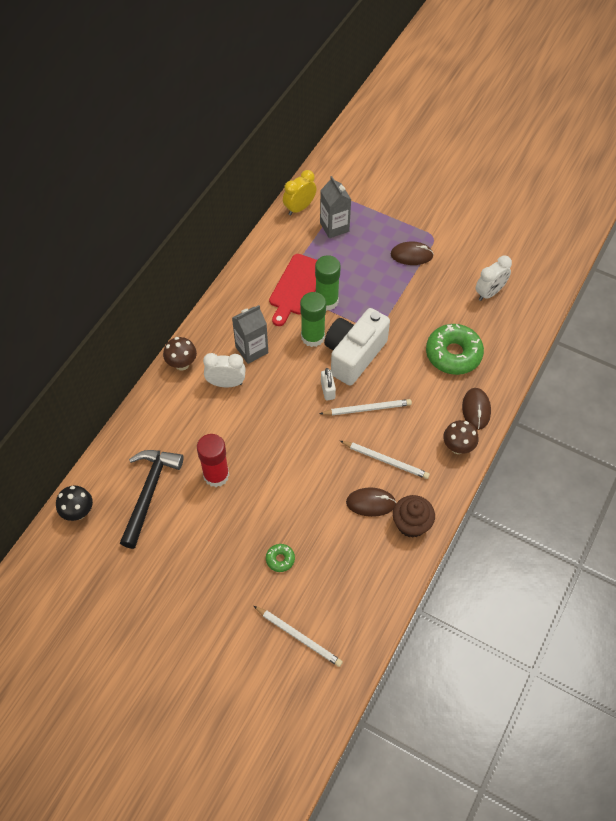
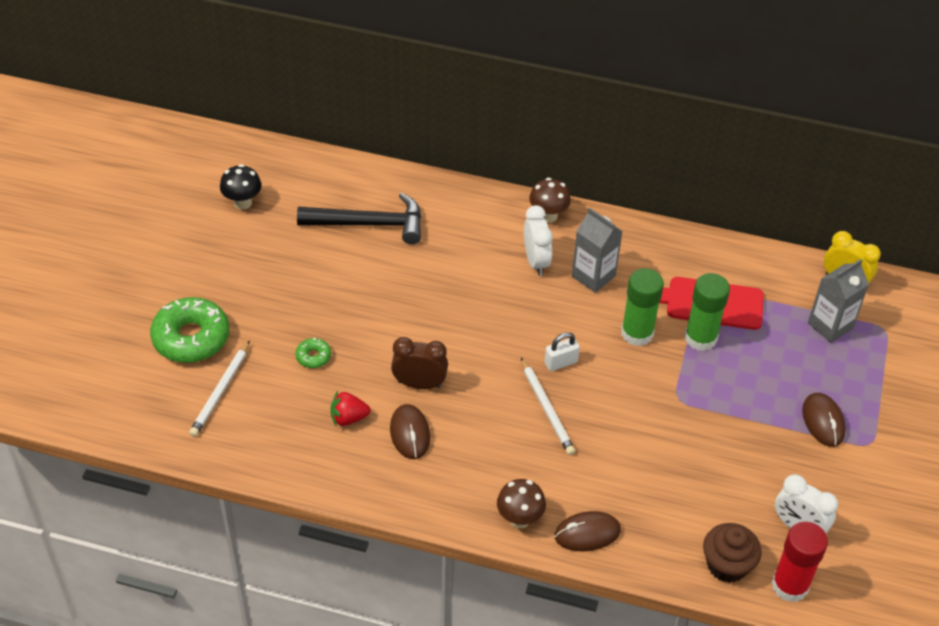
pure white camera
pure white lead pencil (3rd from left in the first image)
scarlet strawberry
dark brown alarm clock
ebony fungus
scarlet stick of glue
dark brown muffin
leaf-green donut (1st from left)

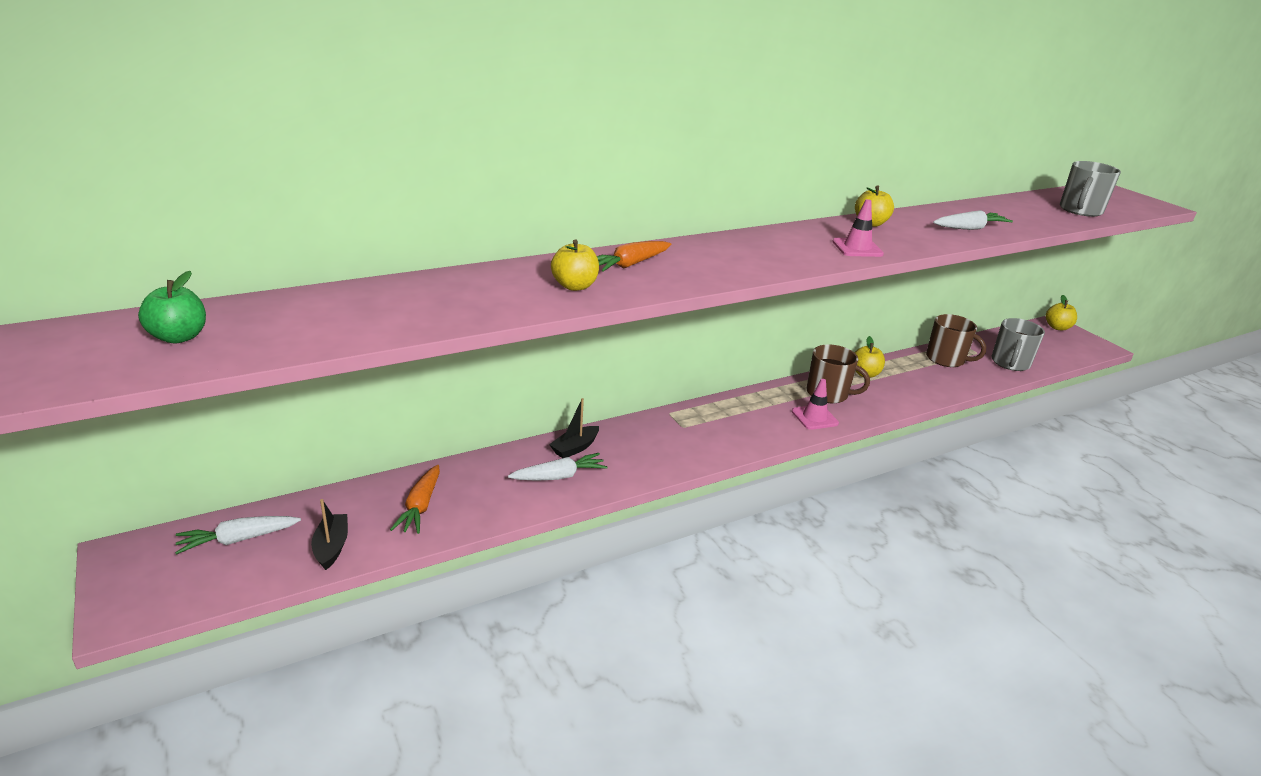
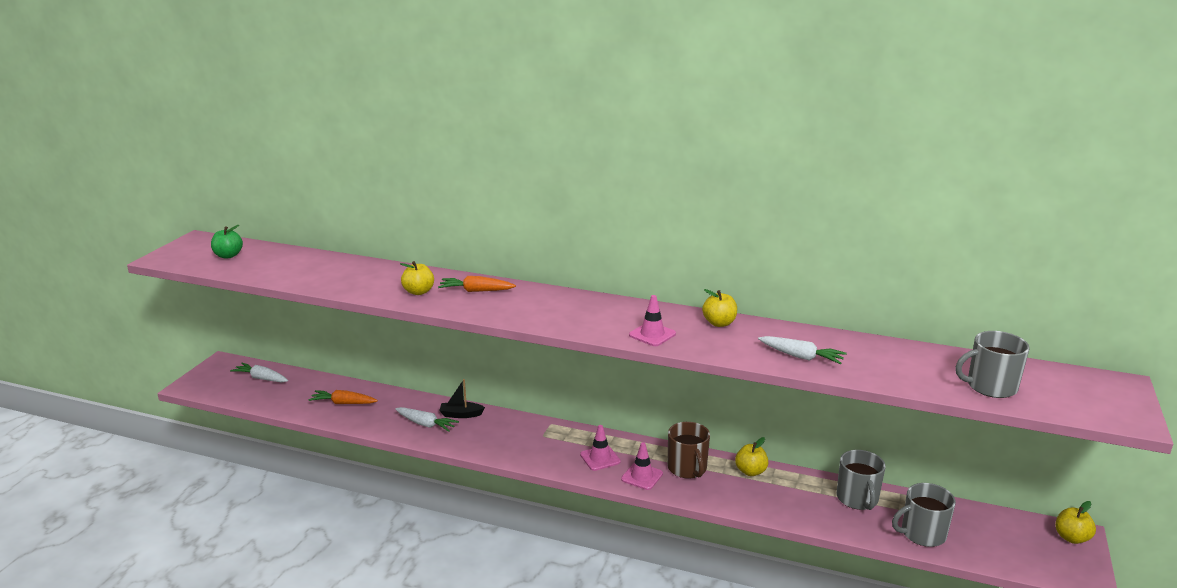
ebony boat (1st from left in the first image)
rosy road cone (1st from left)
grey tea mug (1st from left)
orange-coloured root vegetable (1st from left)

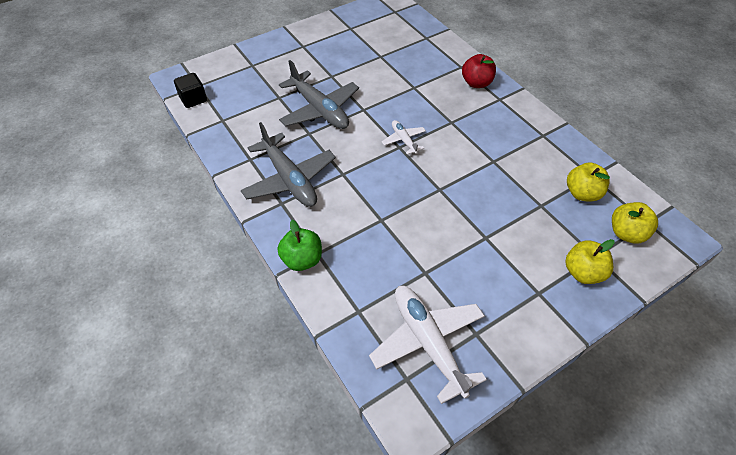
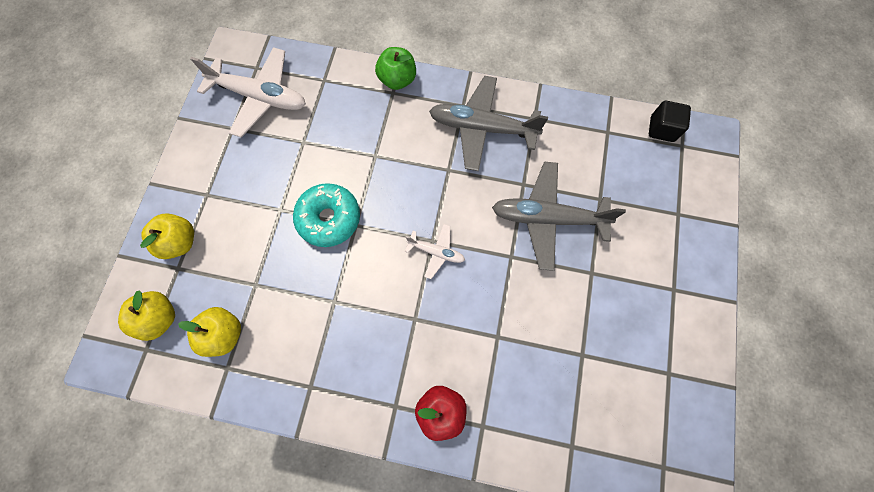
turquoise donut

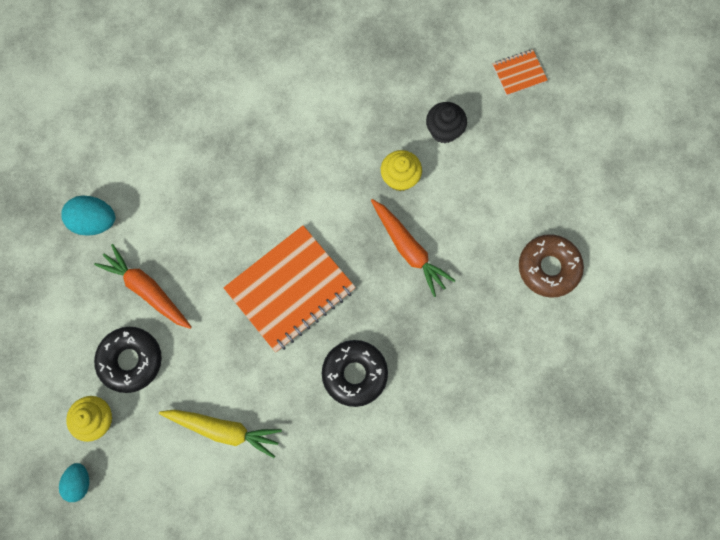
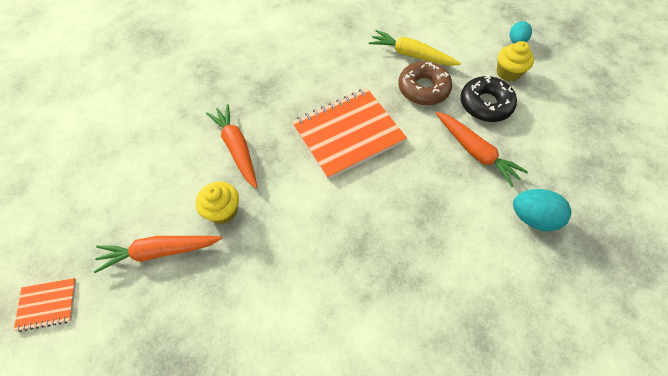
ebony donut (2nd from left in the first image)
dark brown donut
orange-coloured root vegetable (1st from left)

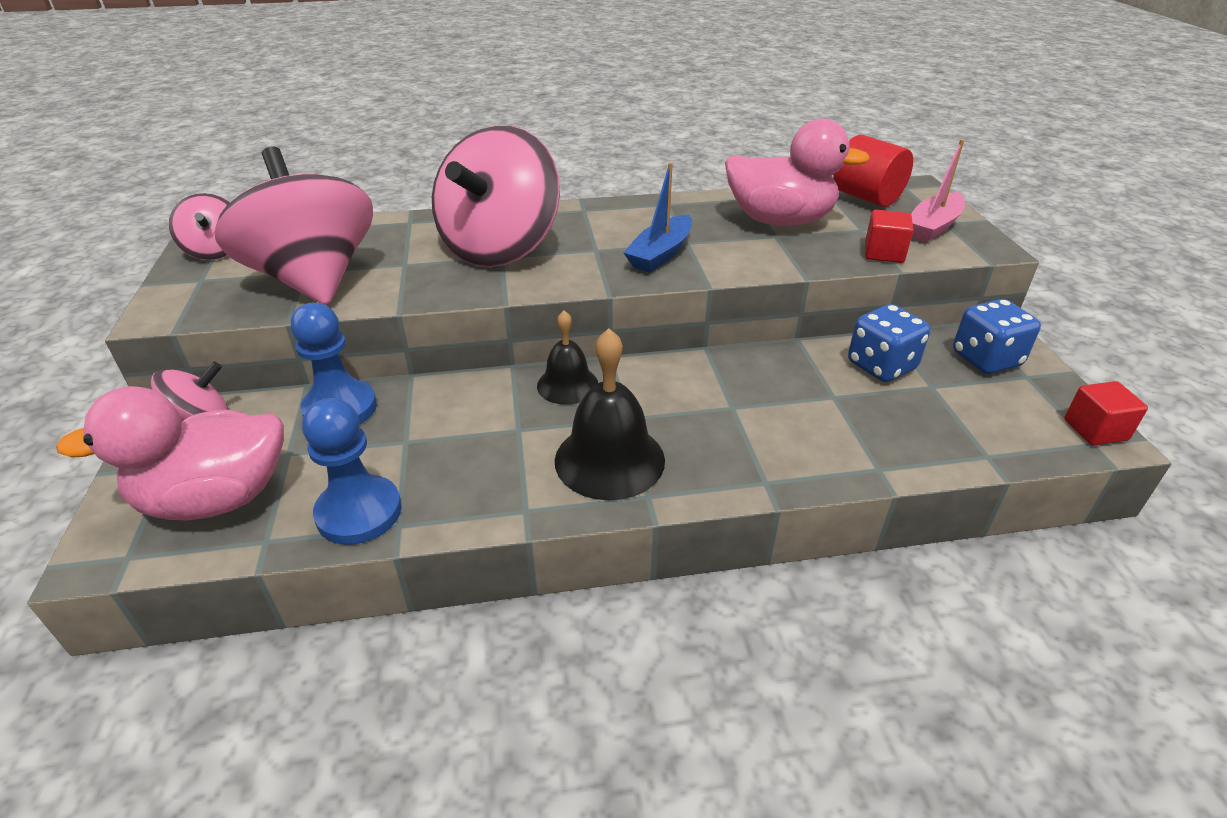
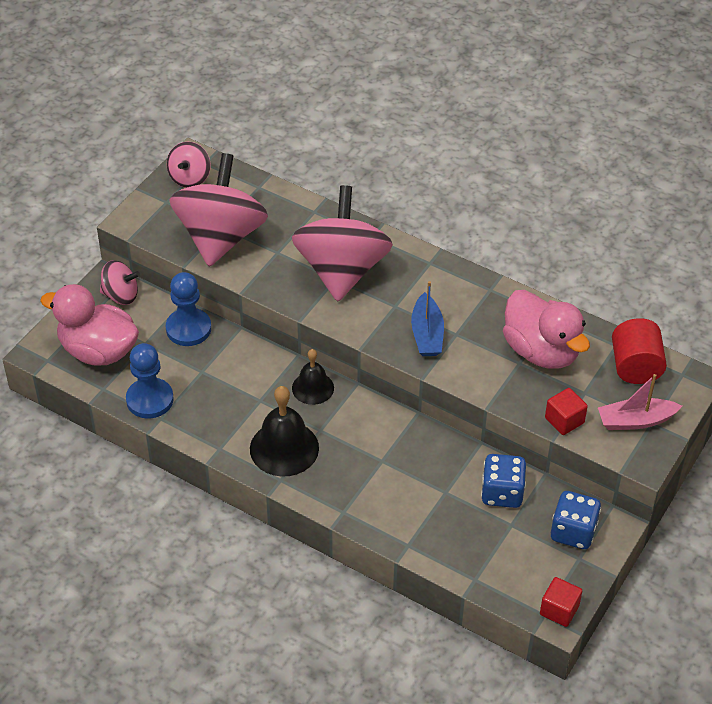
rosy spinning top (4th from left)
cobalt boat

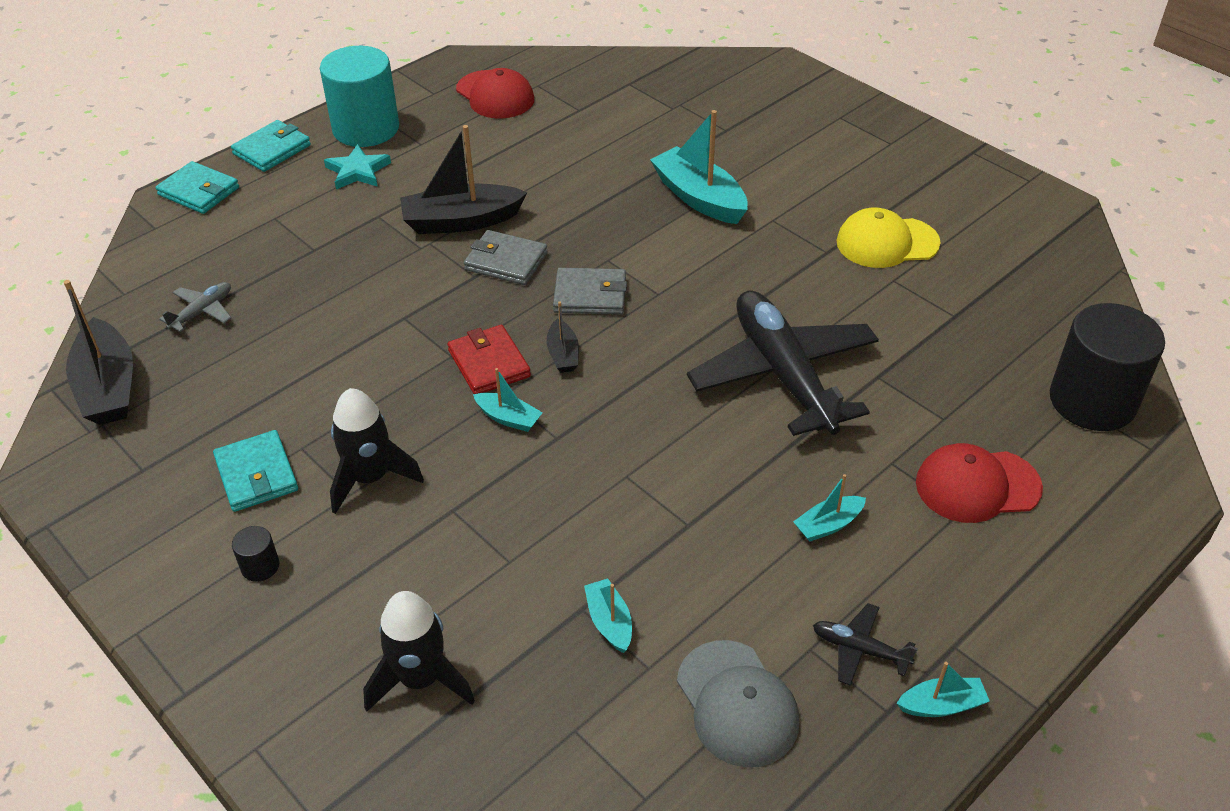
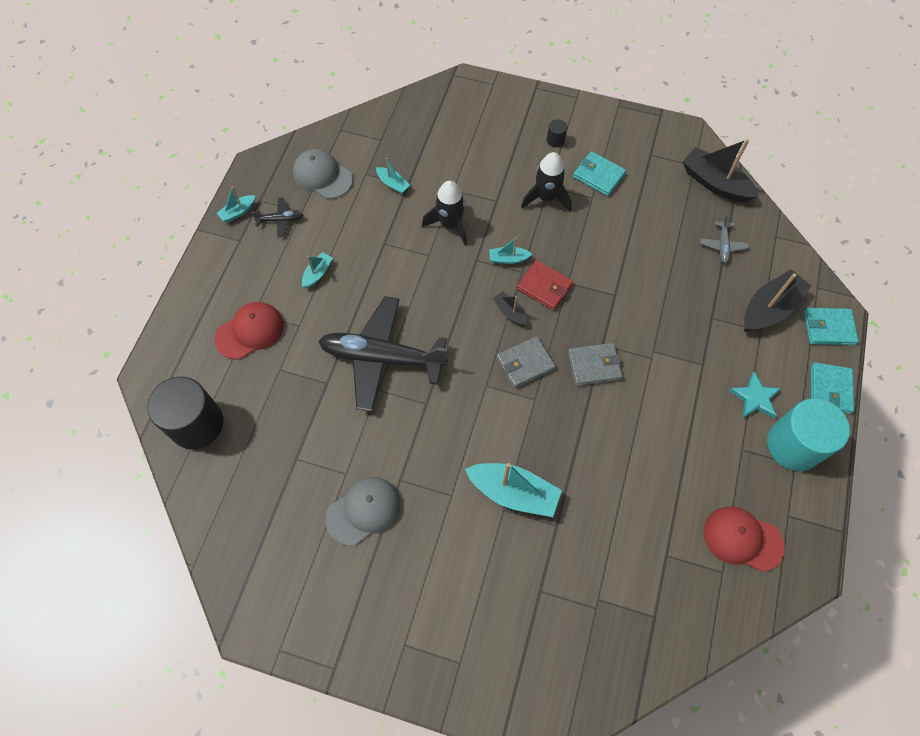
ebony toy rocket (1st from left)
ebony boat (3rd from left)
grey cap (2nd from left)
ebony toy plane (2nd from left)

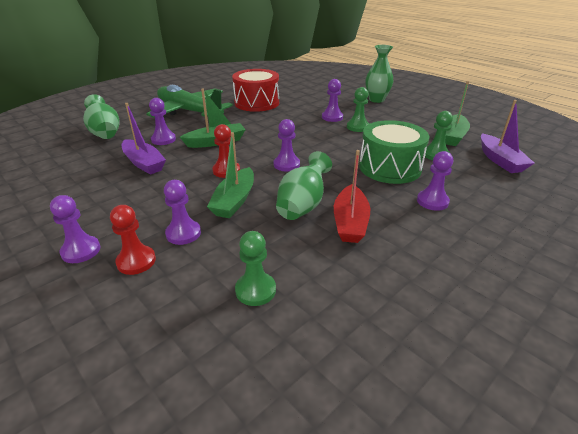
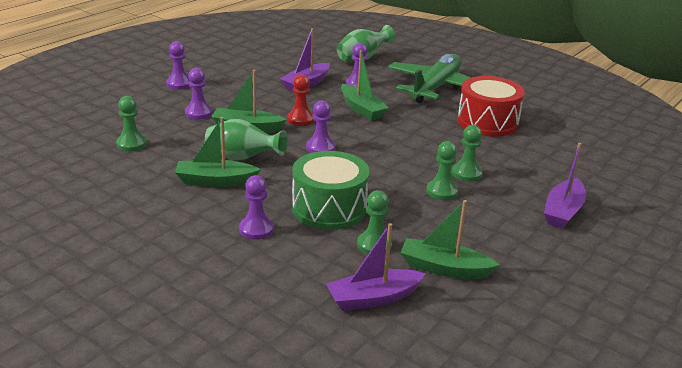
scarlet game pawn (1st from left in the first image)
royal purple boat (3rd from left)
leaf-green game pawn (4th from left)
leaf-green boat (1st from left)

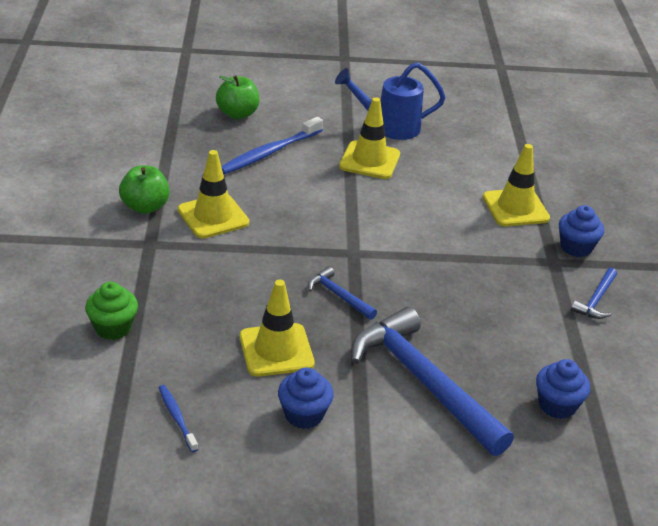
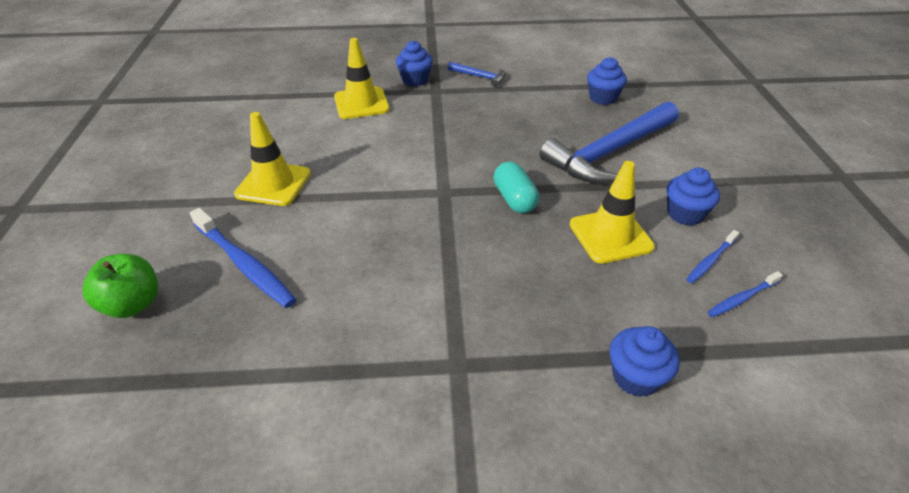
leaf-green apple (1st from left in the first image)
bright yellow road cone (1st from left in the first image)
cobalt watering can
cobalt tooth brush (2nd from left)
turquoise pill shape
cobalt muffin (3rd from left)

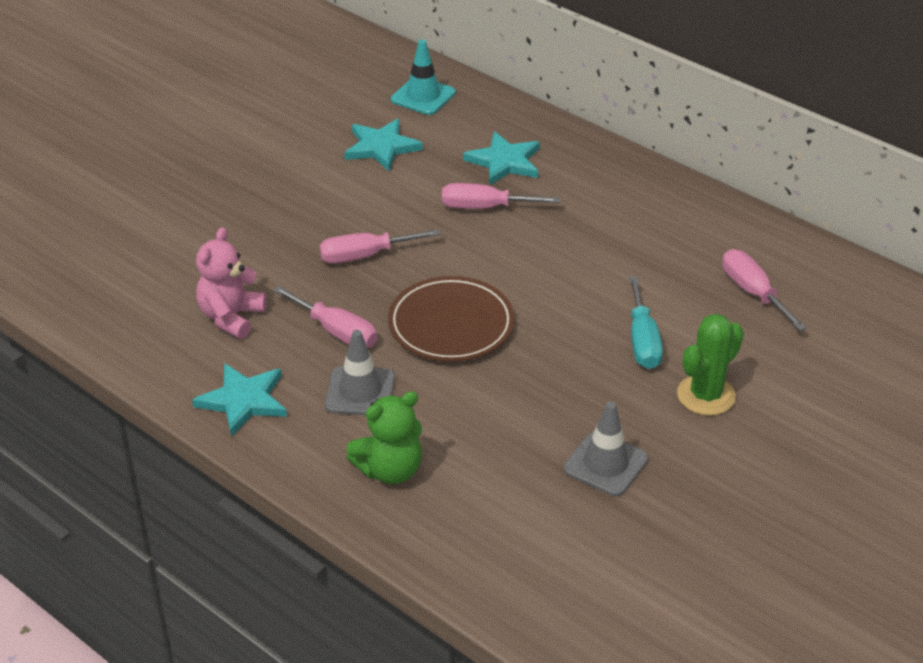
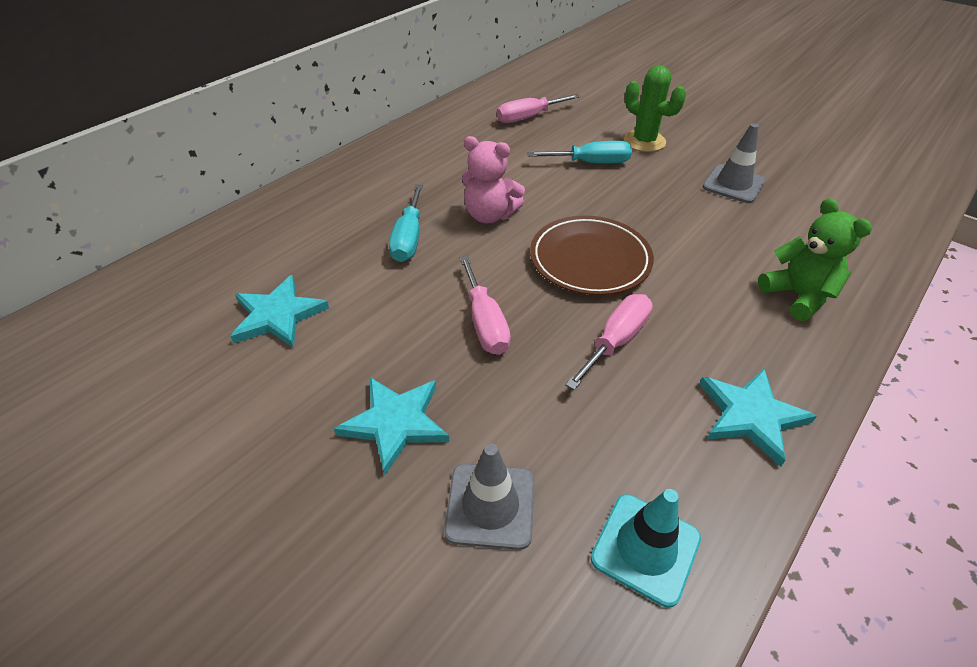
rosy teddy bear
grey road cone (1st from left)
turquoise road cone
turquoise five-pointed star (2nd from left)
turquoise hand screwdriver (1st from left)

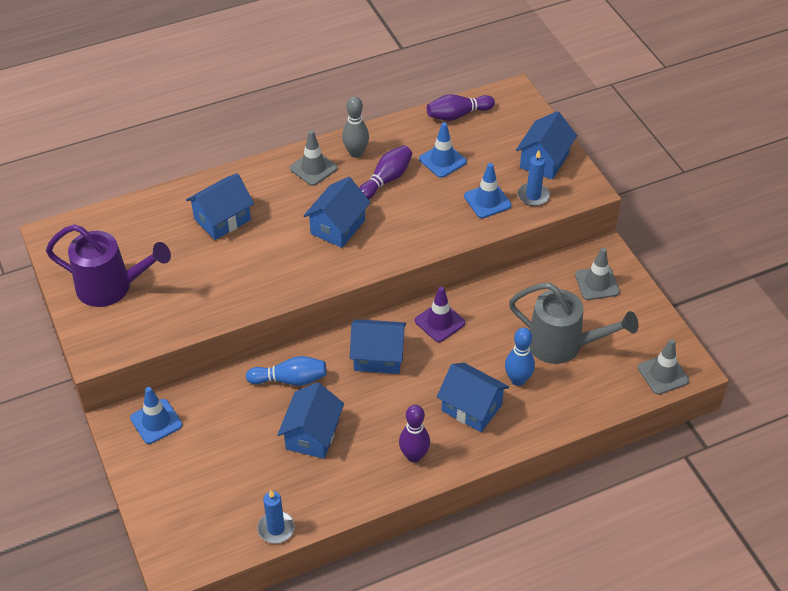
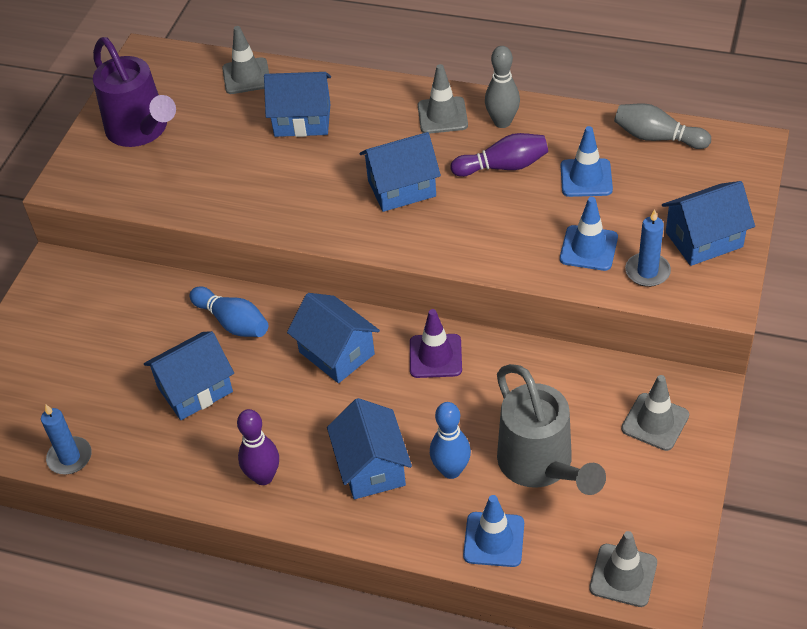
grey road cone (1st from left)
cobalt road cone (1st from left)
grey bowling pin (2nd from left)

